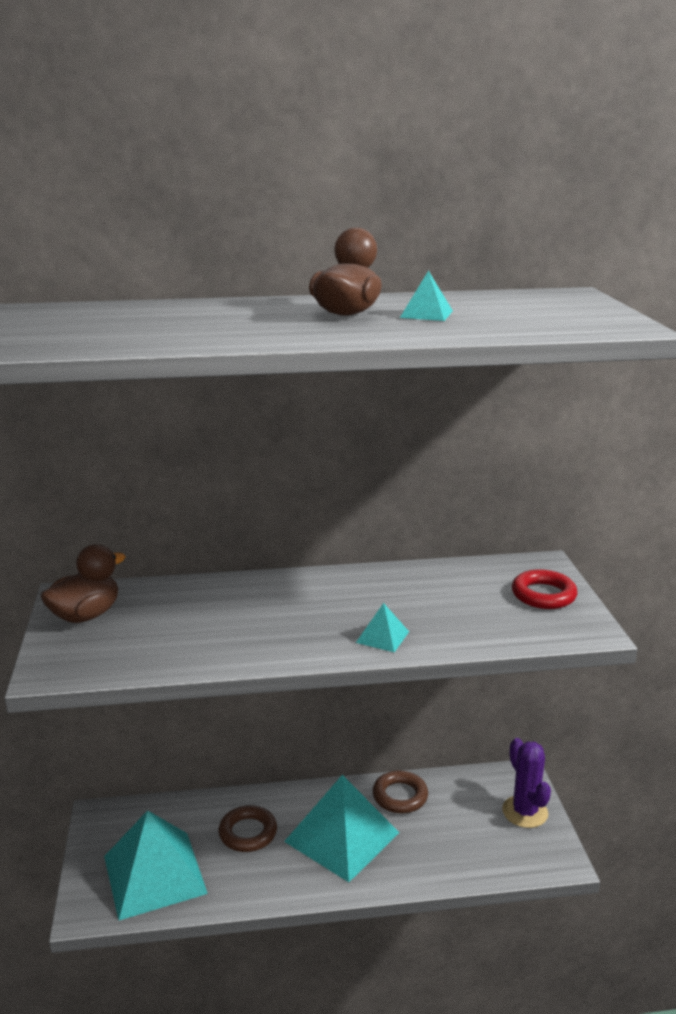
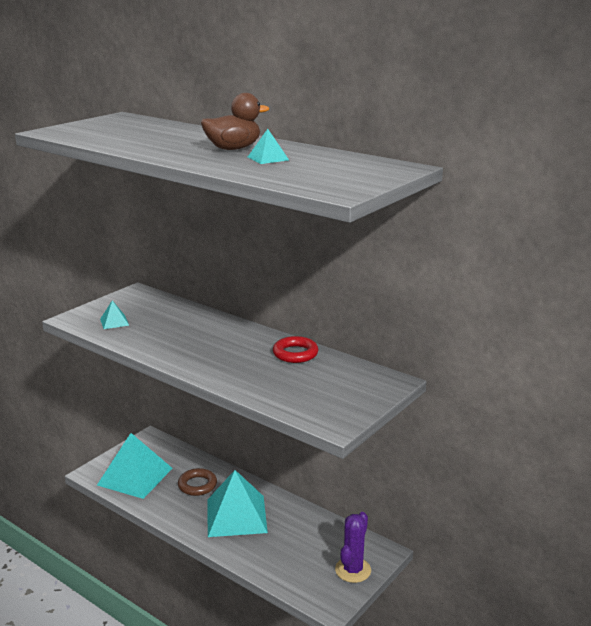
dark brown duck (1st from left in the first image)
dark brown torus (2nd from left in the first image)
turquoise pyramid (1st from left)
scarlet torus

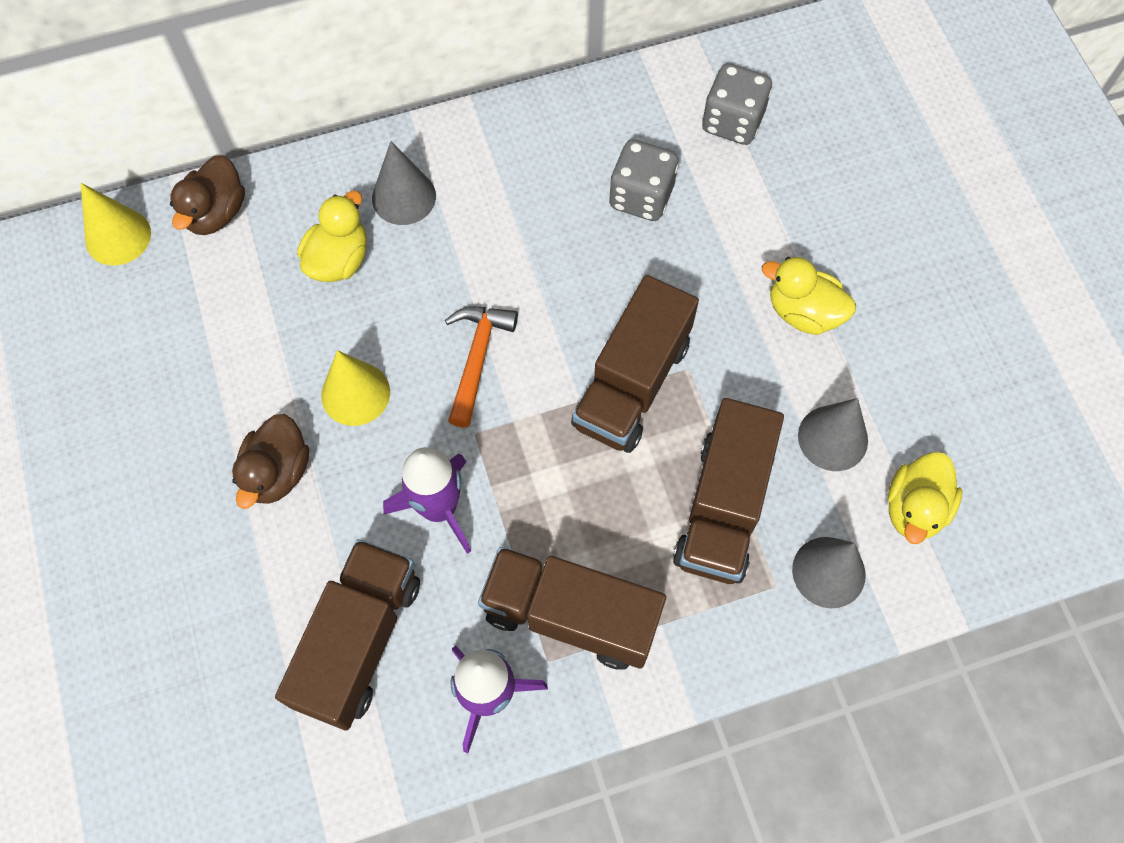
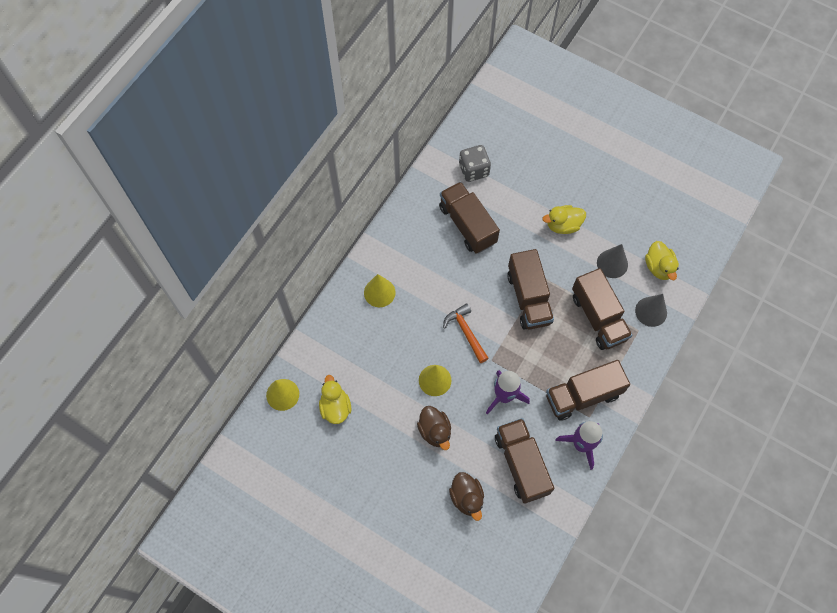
dark brown duck (2nd from left)
bright yellow duck (1st from left)
dark brown truck (1st from left)
bright yellow solid cone (2nd from left)

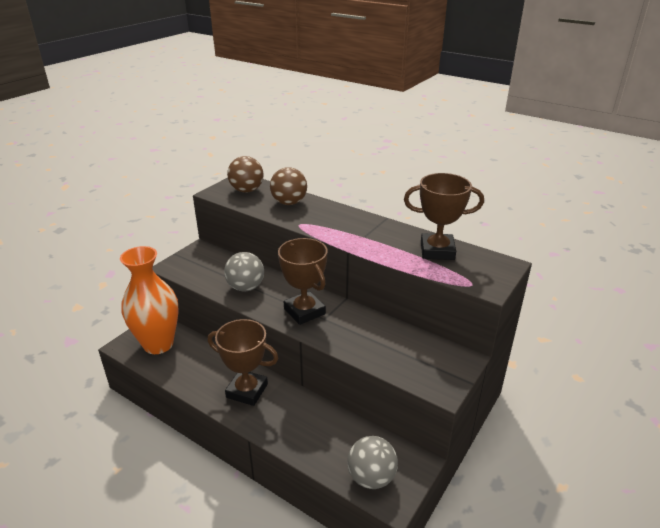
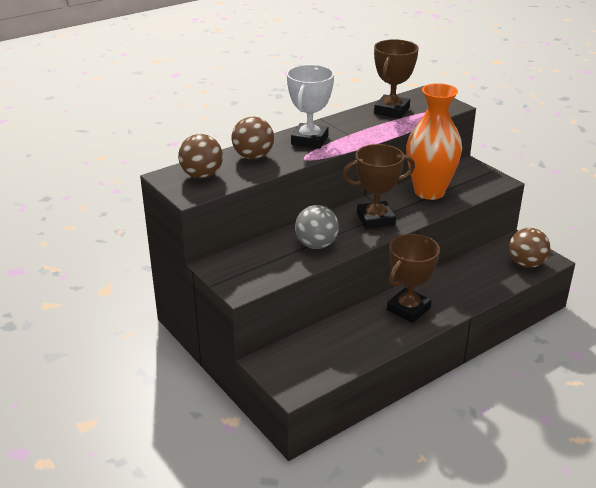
pure white trophy
orange-coloured flower vase
dark brown ball (3rd from left)

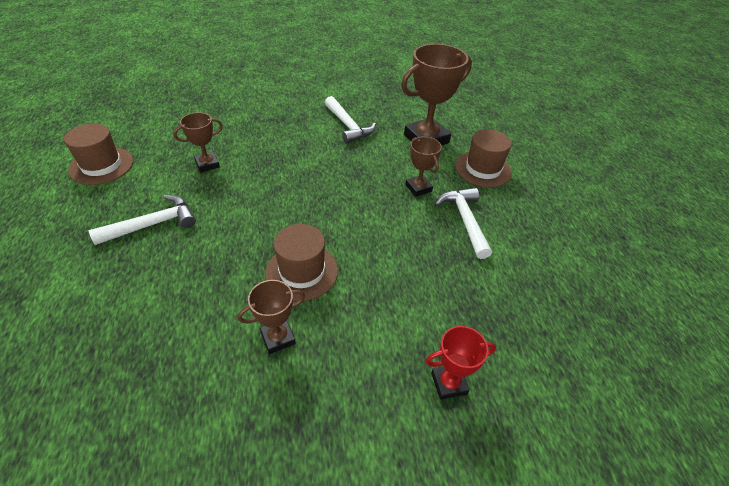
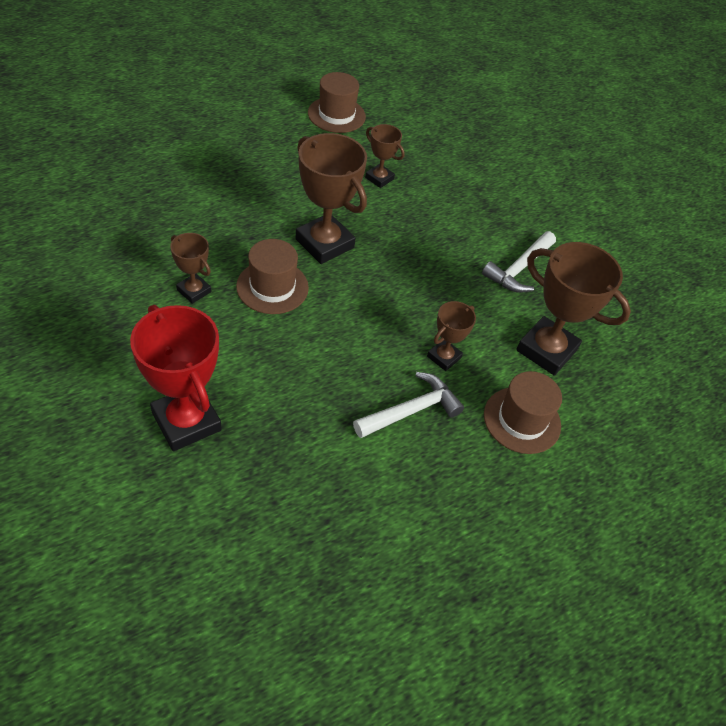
pure white hammer (1st from left in the first image)
dark brown trophy (2nd from left)
scarlet trophy

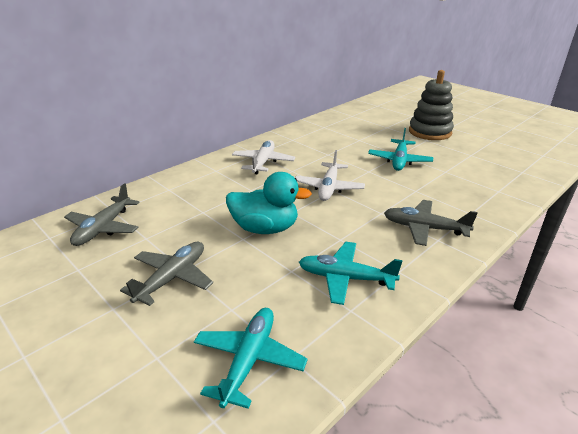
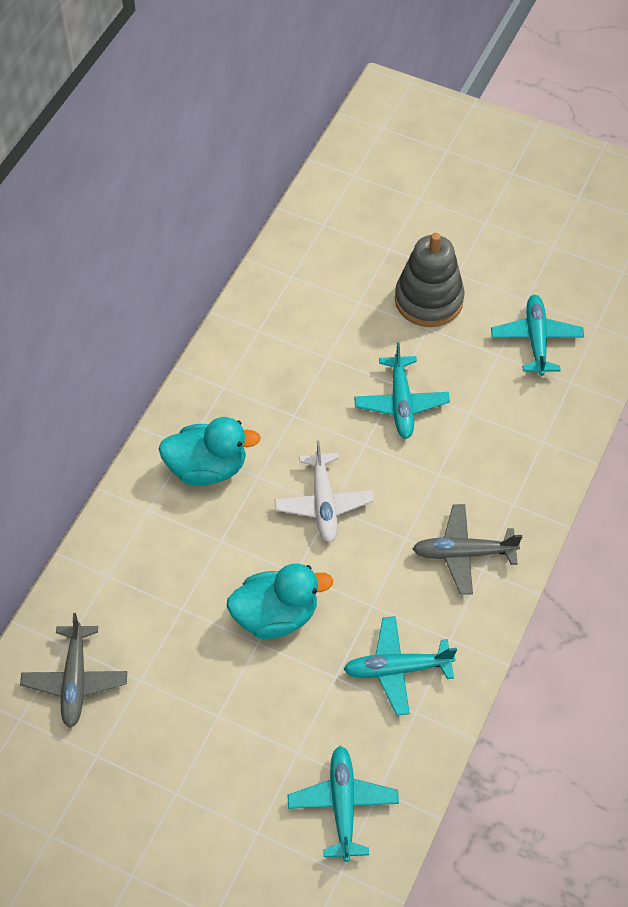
grey toy plane (2nd from left in the first image)
turquoise toy plane (4th from left)
turquoise duck (1st from left)

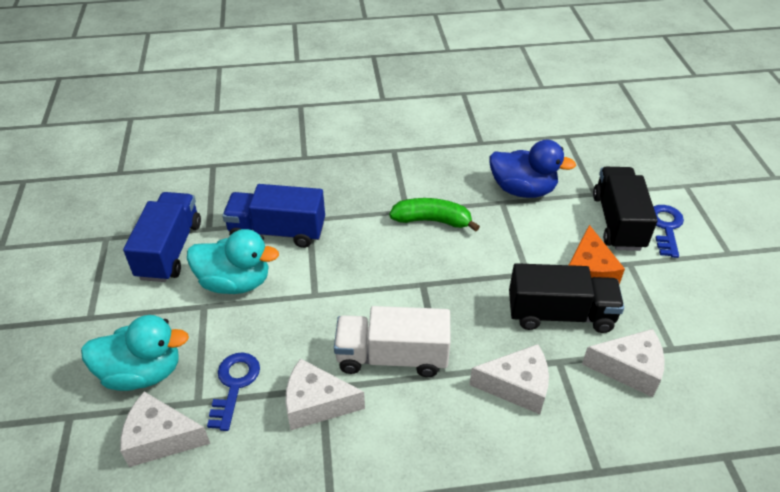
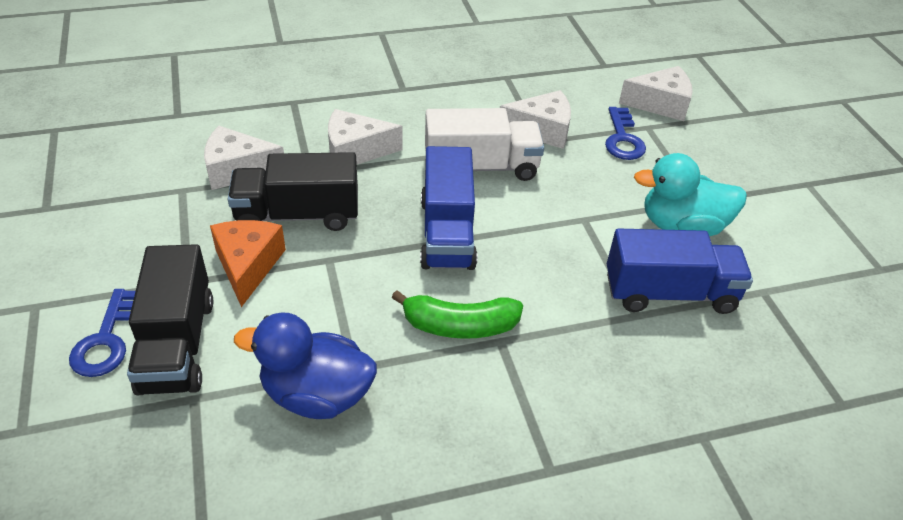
turquoise duck (1st from left in the first image)
cobalt truck (1st from left)

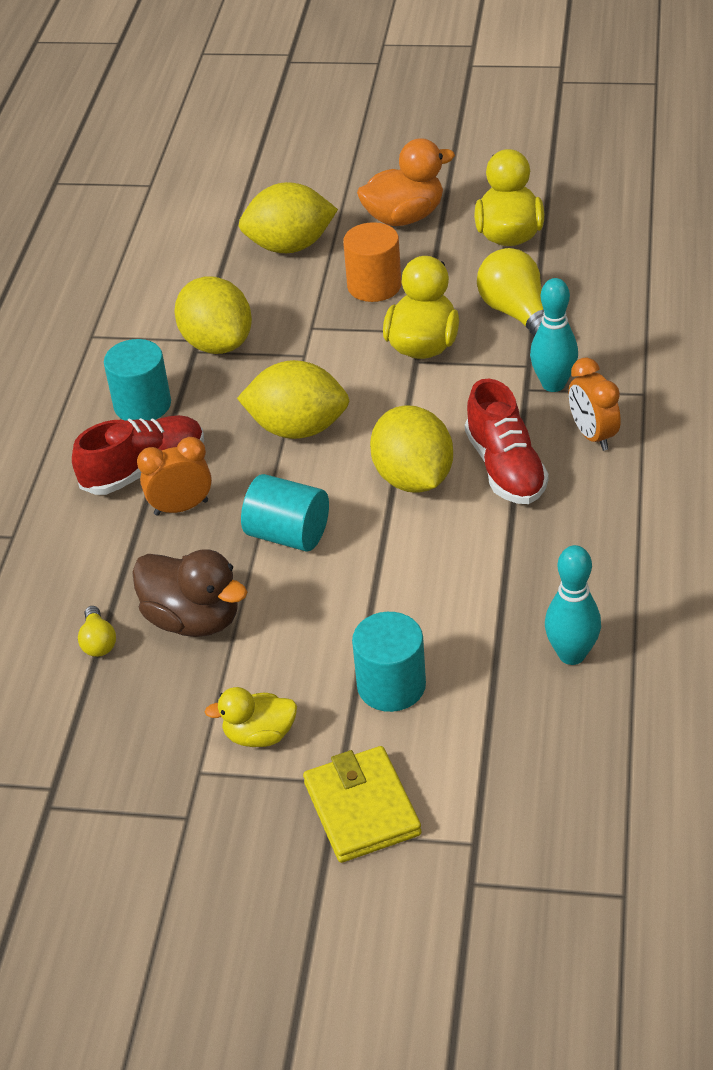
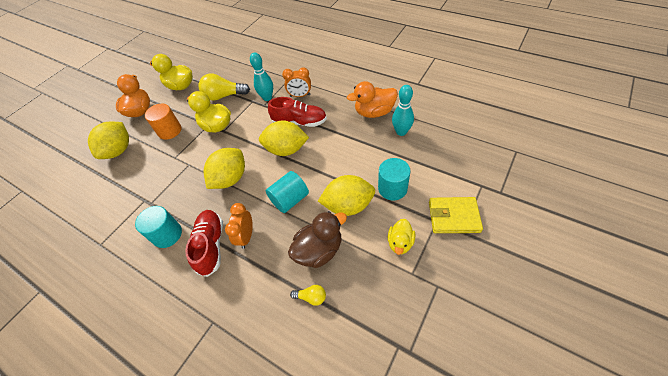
orange-coloured duck (2nd from left)
bright yellow citrus fruit (4th from left)

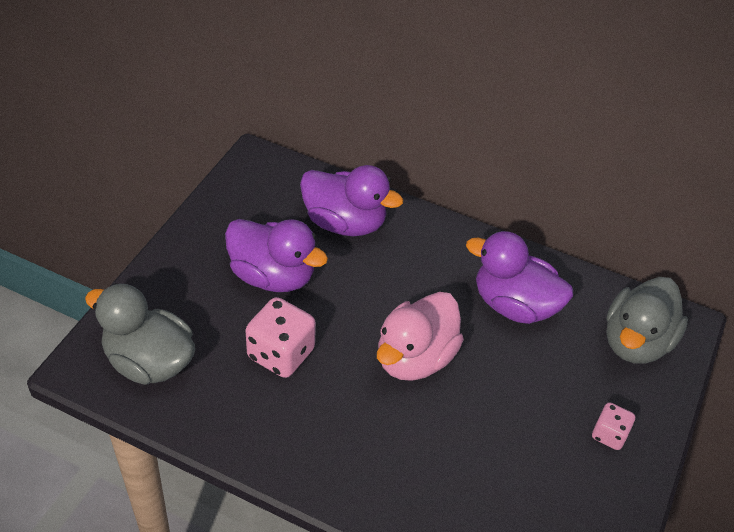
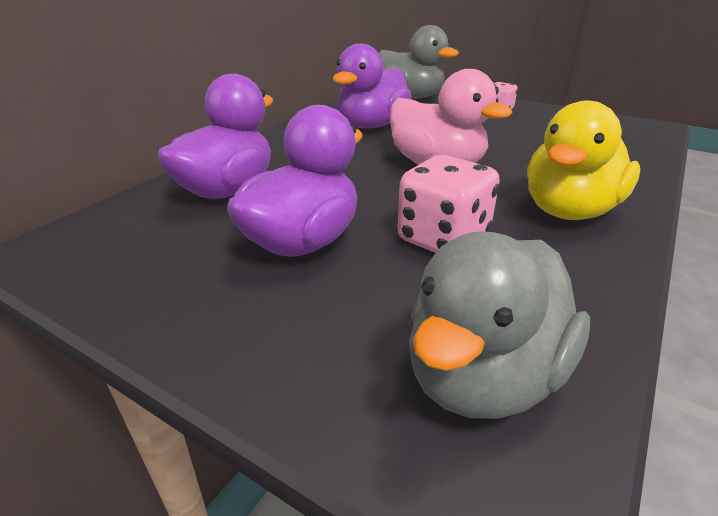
bright yellow duck

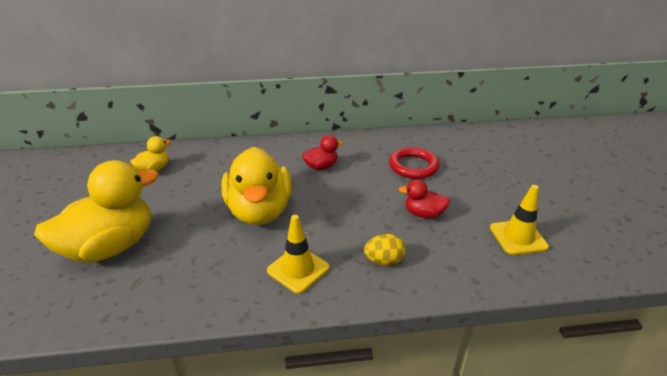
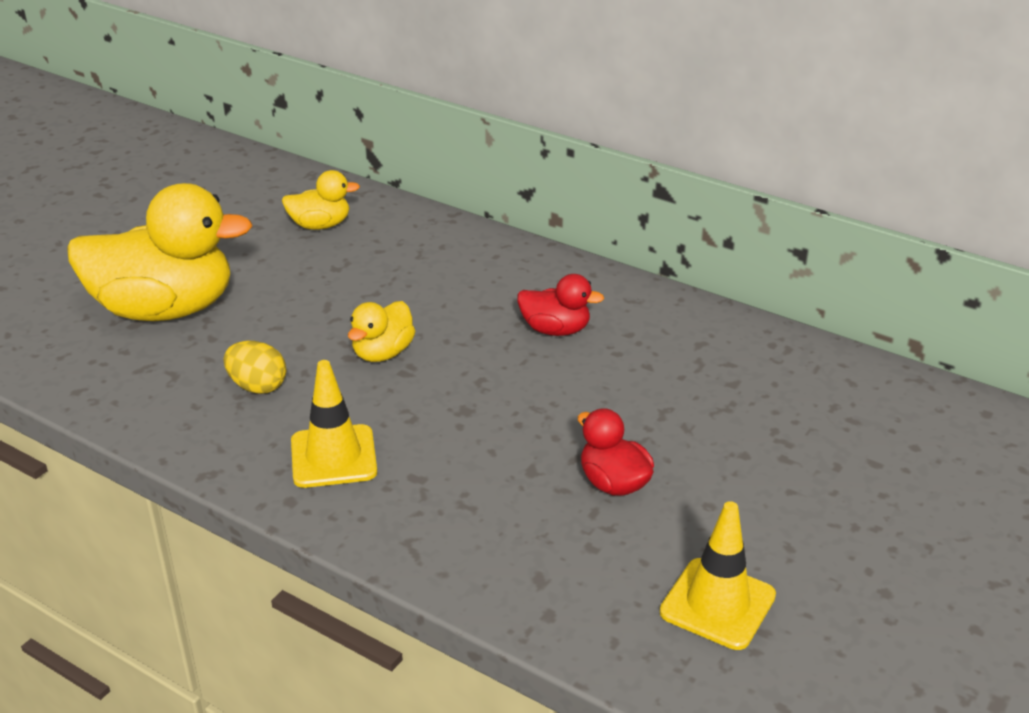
scarlet torus
bright yellow toy egg
bright yellow duck (3rd from left)

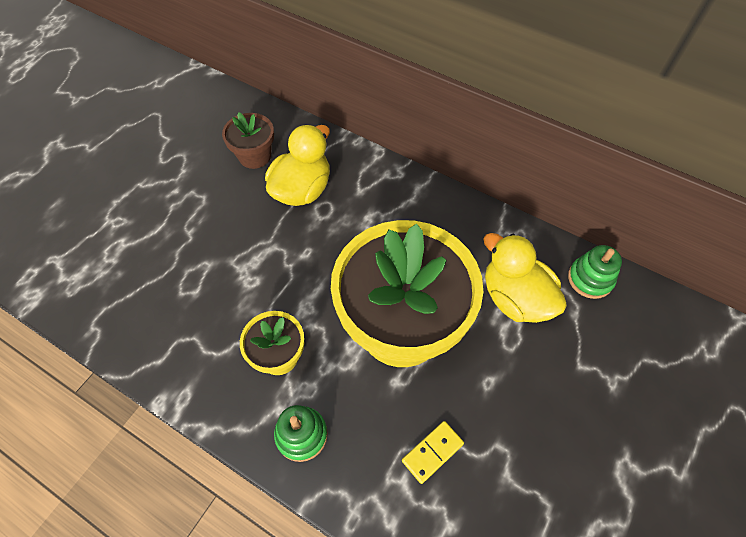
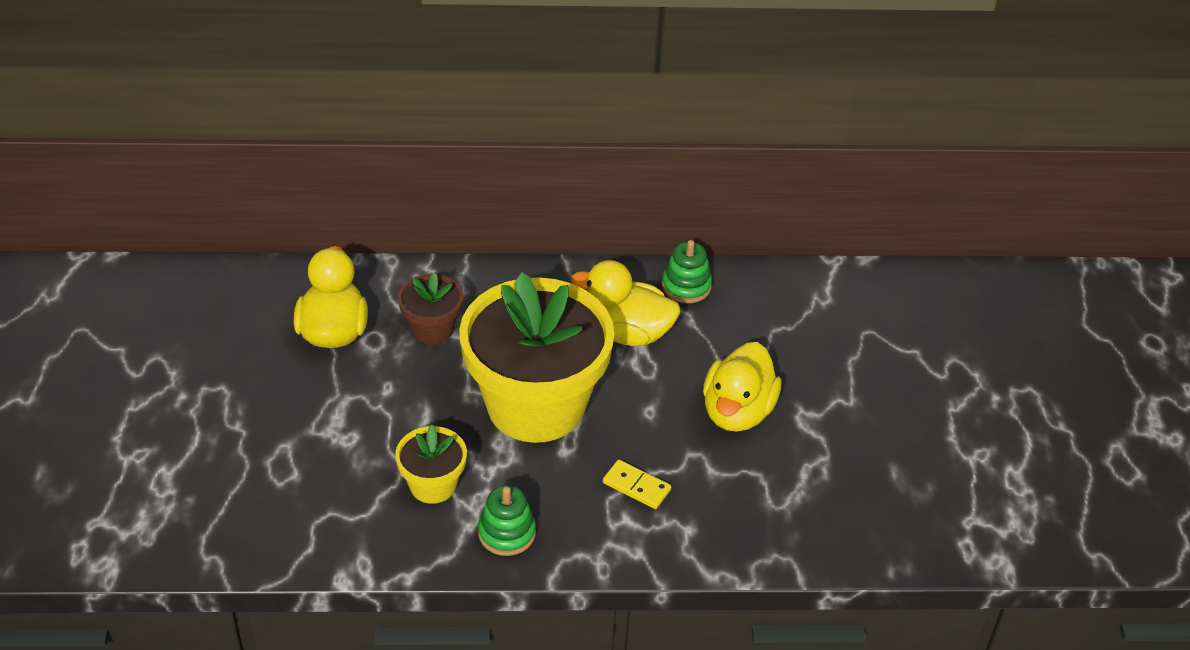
bright yellow duck (3rd from left)
dark brown plant pot
bright yellow domino tile

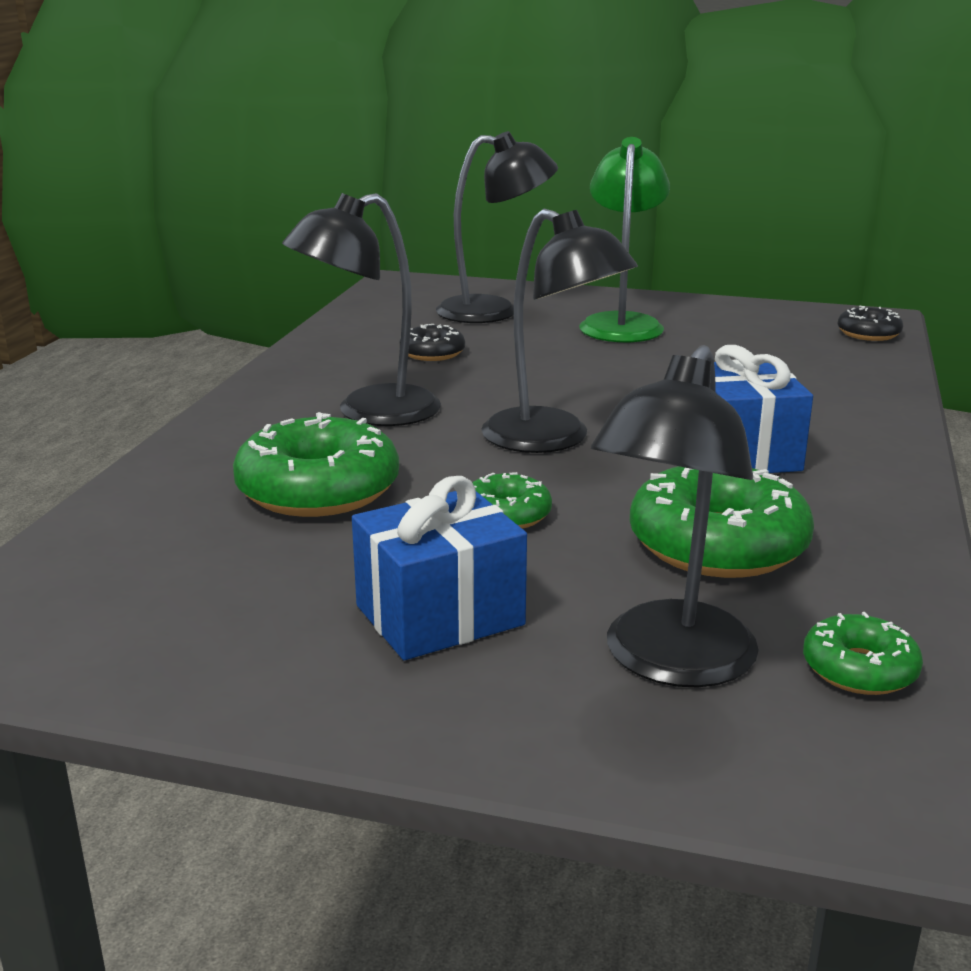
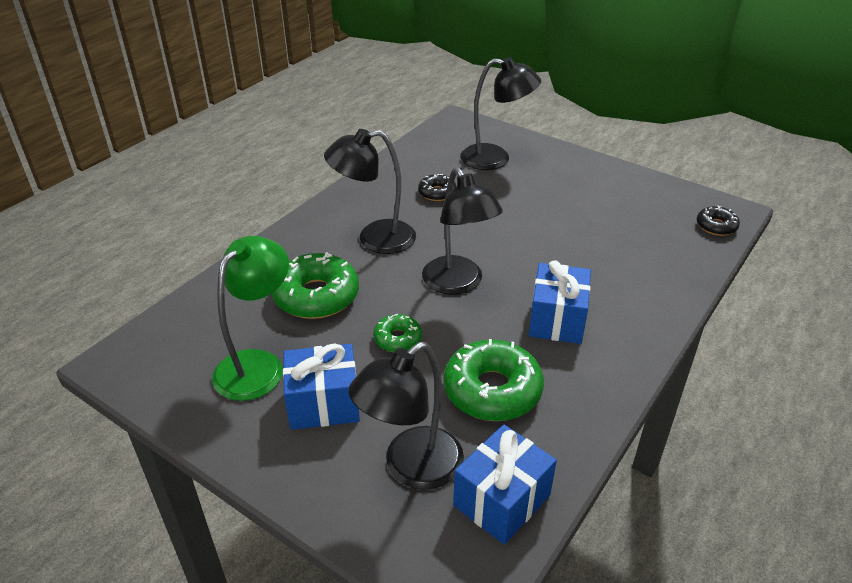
leaf-green desk lamp
cobalt gift (2nd from left)

